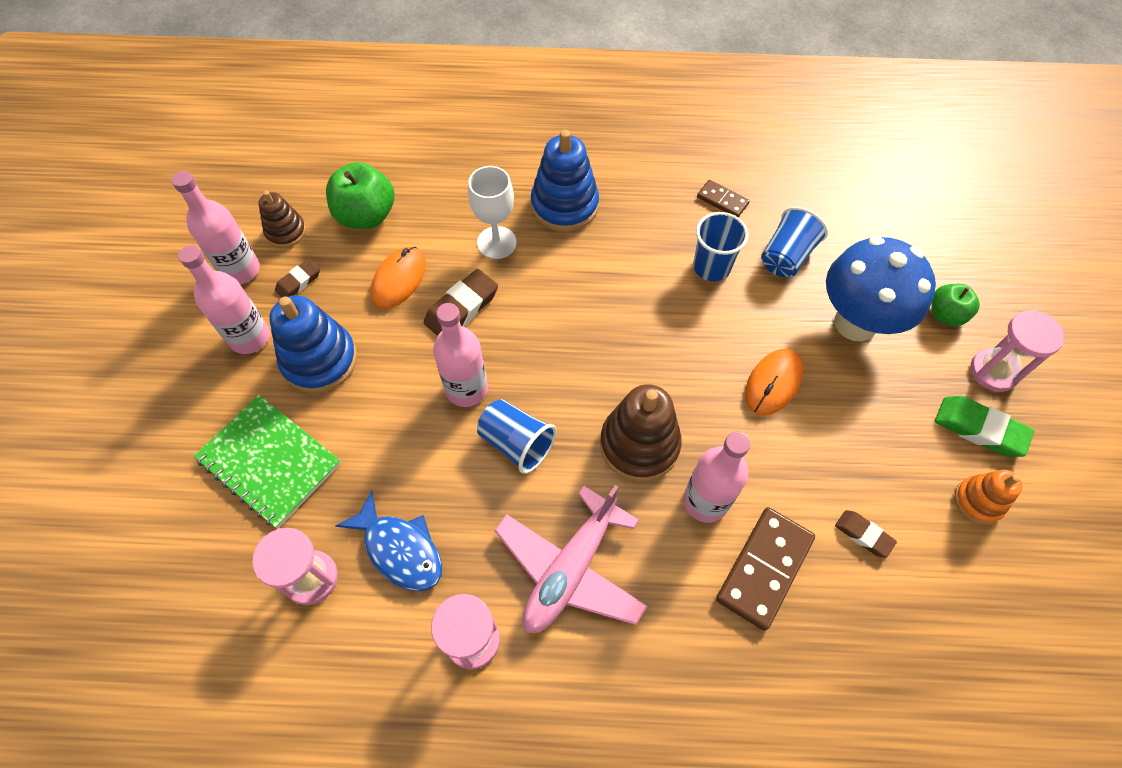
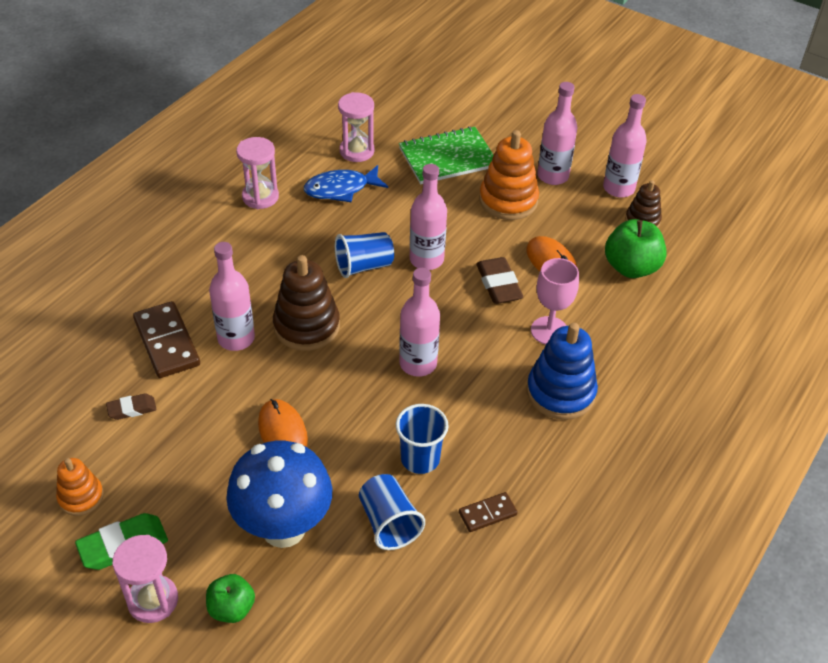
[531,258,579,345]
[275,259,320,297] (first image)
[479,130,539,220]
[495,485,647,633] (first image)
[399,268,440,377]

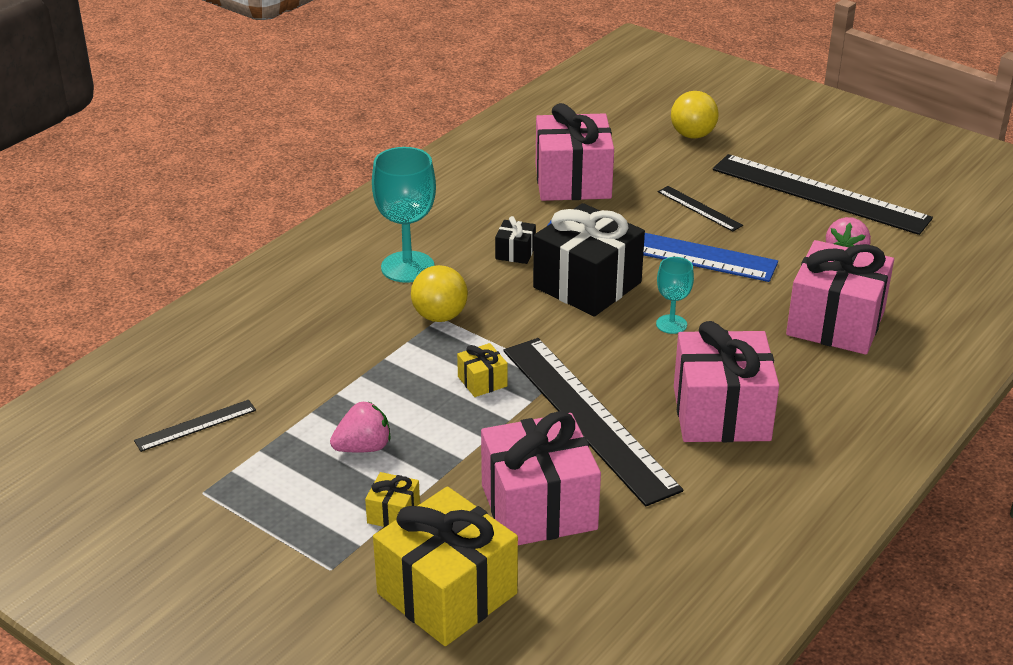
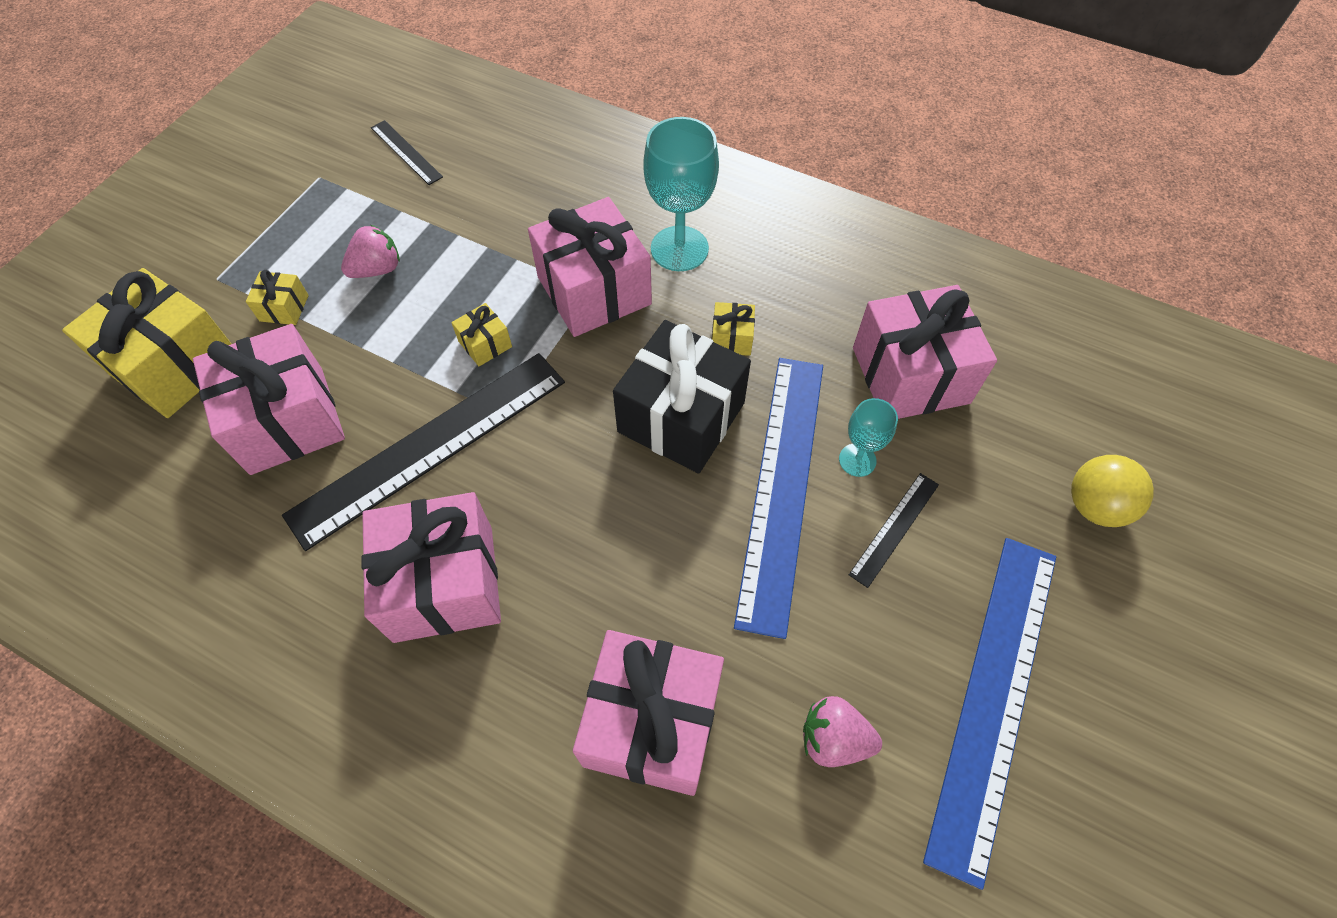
[923,538,1056,890]
[712,302,755,356]
[839,398,898,477]
[528,197,652,337]
[341,225,400,278]

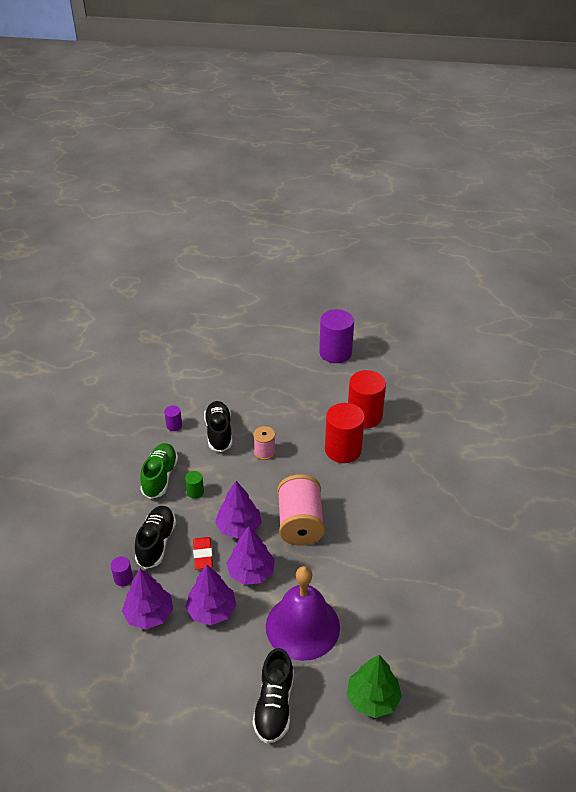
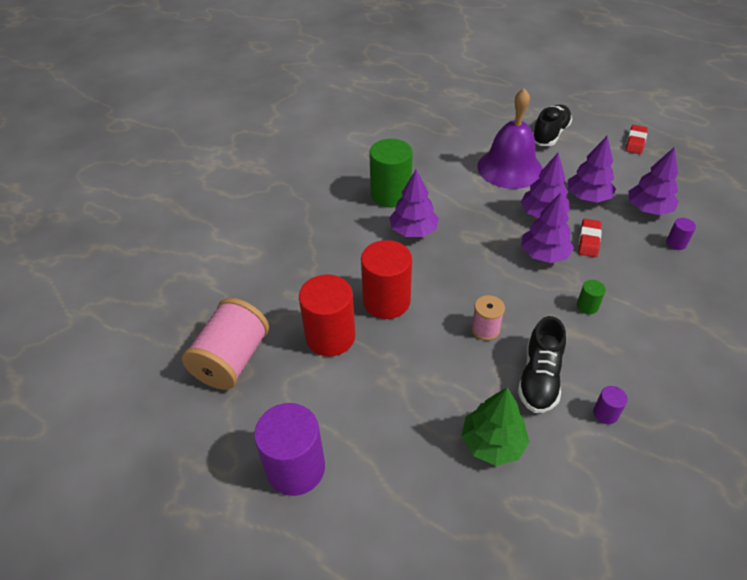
[140,443,178,499] (first image)
[182,298,269,390]
[135,506,176,569] (first image)
[461,387,529,466]
[626,125,648,154]
[369,139,413,208]
[389,170,439,237]

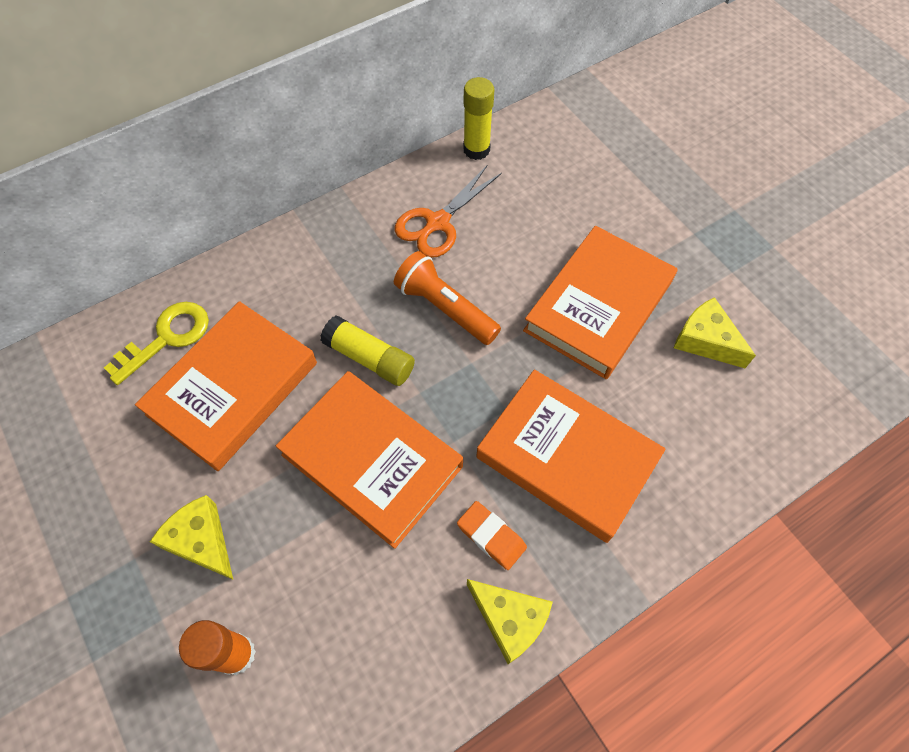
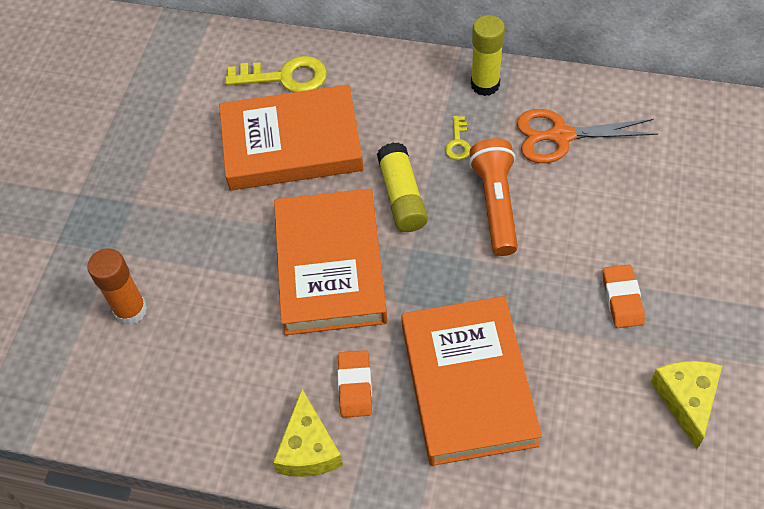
[471,15,505,96]
[603,265,645,328]
[150,495,233,579] (first image)
[445,116,471,160]

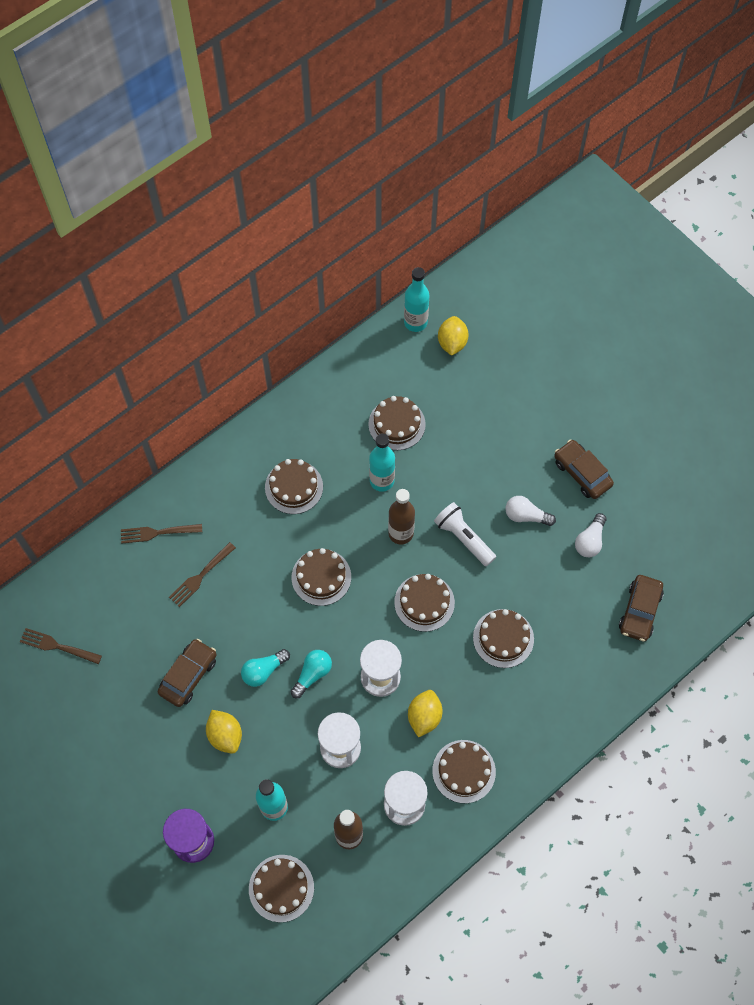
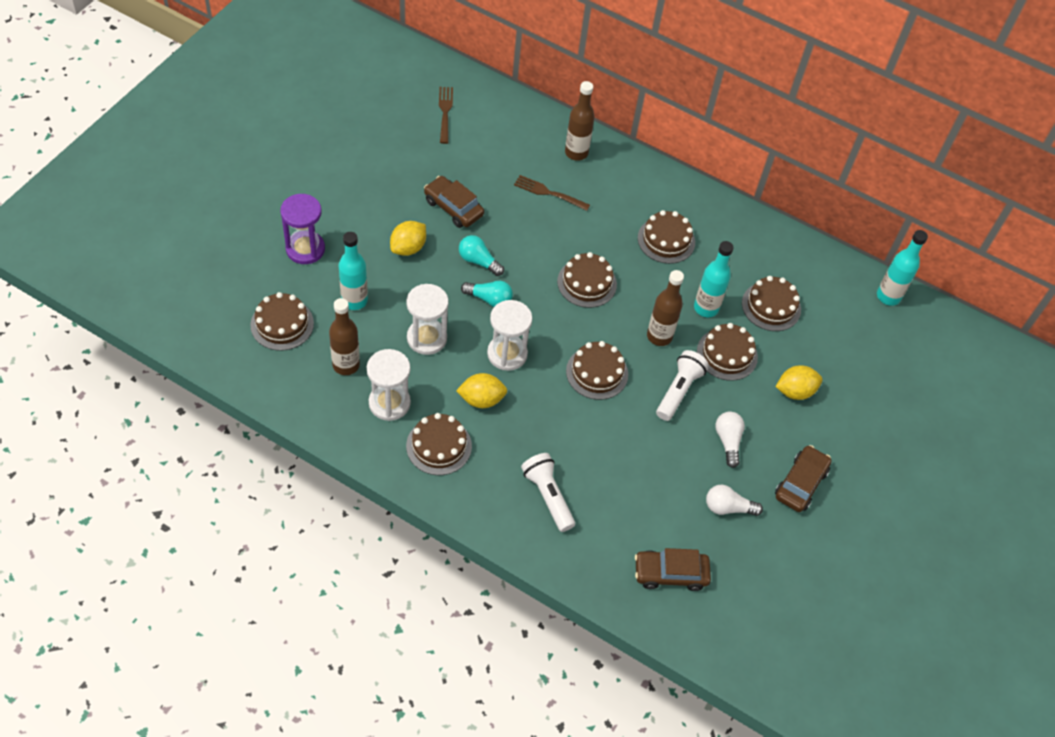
[776,365,822,400]
[565,81,595,161]
[697,323,758,381]
[424,176,484,228]
[521,453,575,532]

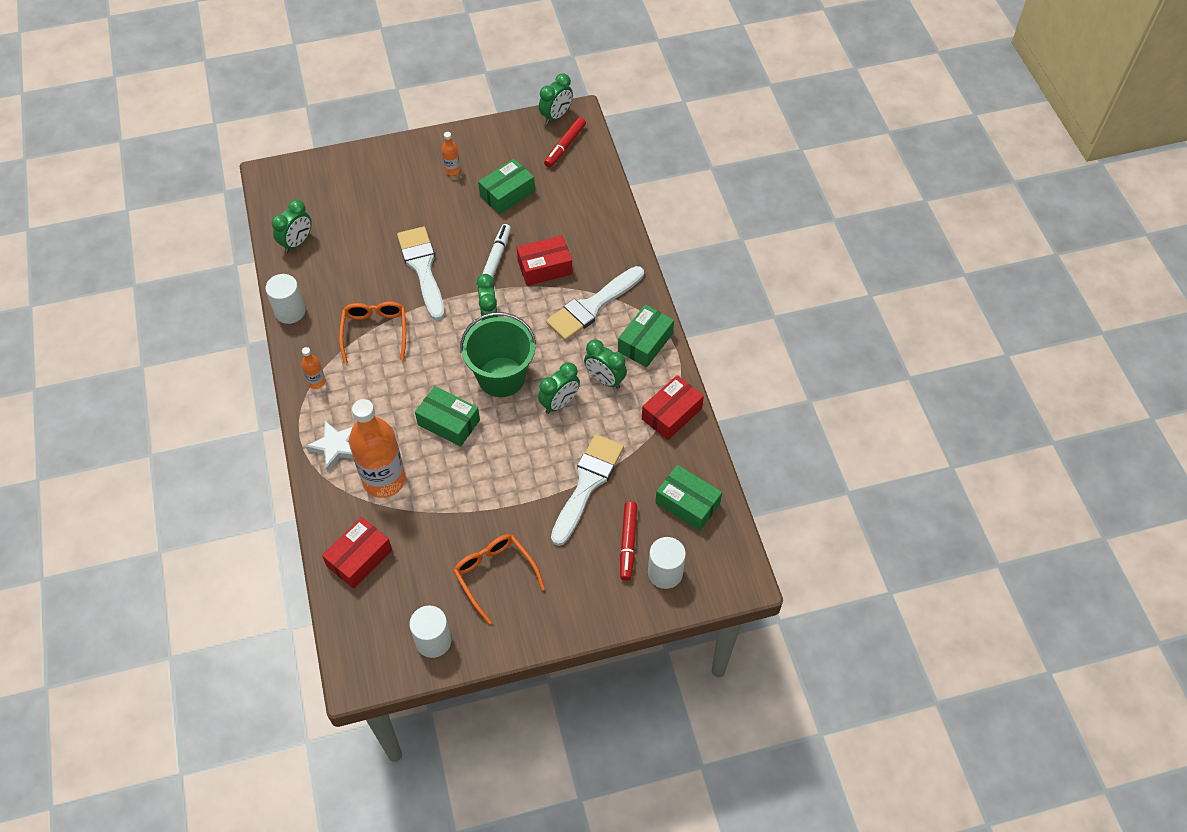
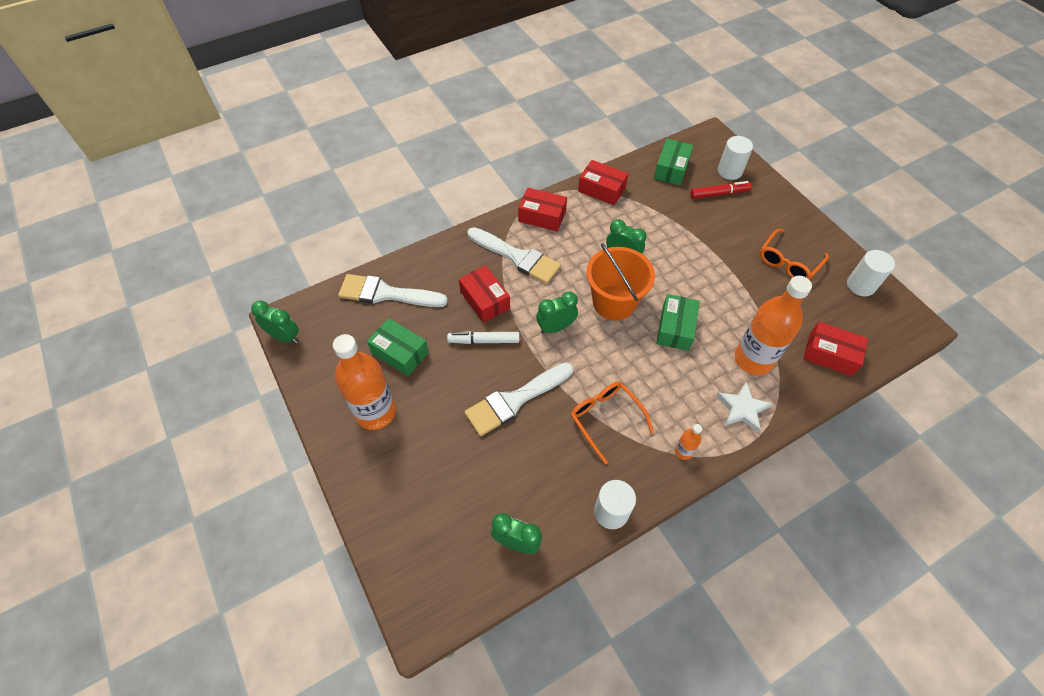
[544,117,586,168] (first image)
[333,334,396,430]
[570,382,654,464]
[518,188,567,232]
[586,243,655,320]
[584,339,627,389] (first image)
[338,274,448,307]

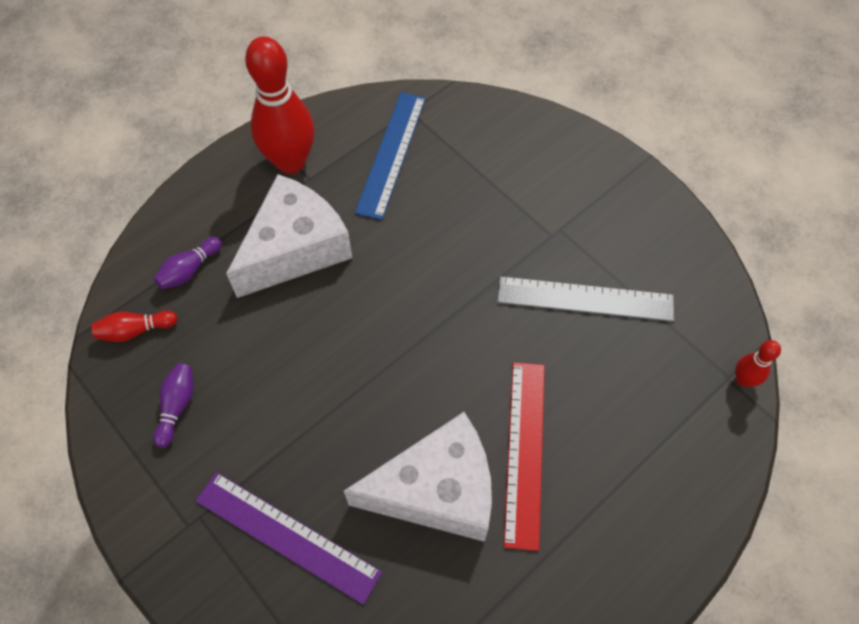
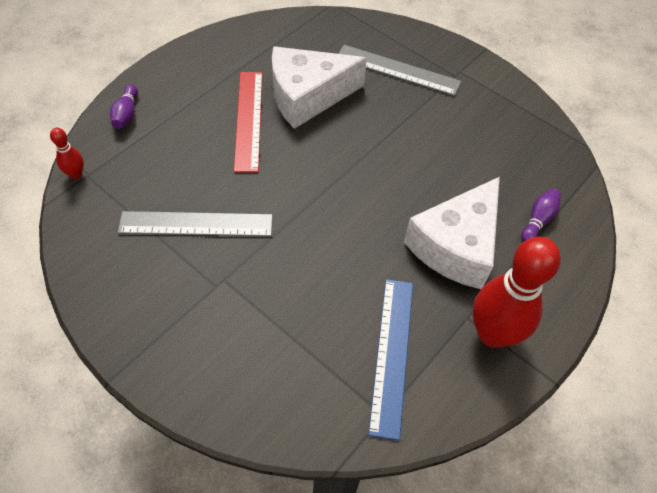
[91,310,177,342] (first image)
[110,84,138,129]
[338,45,461,96]

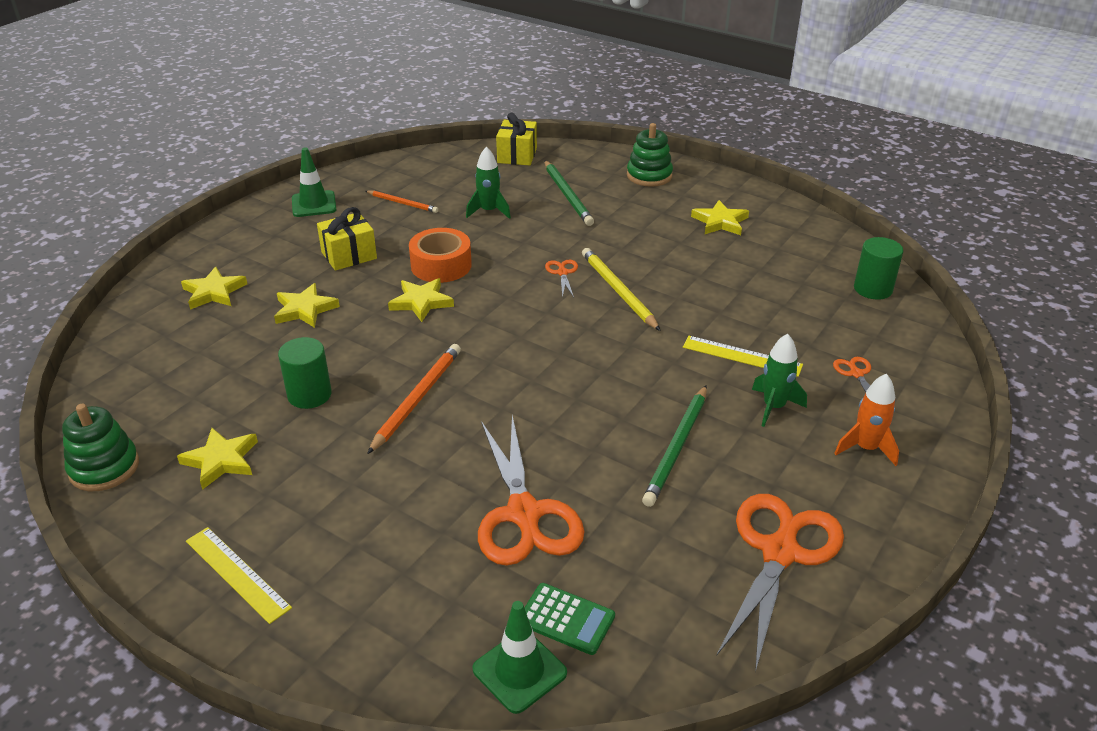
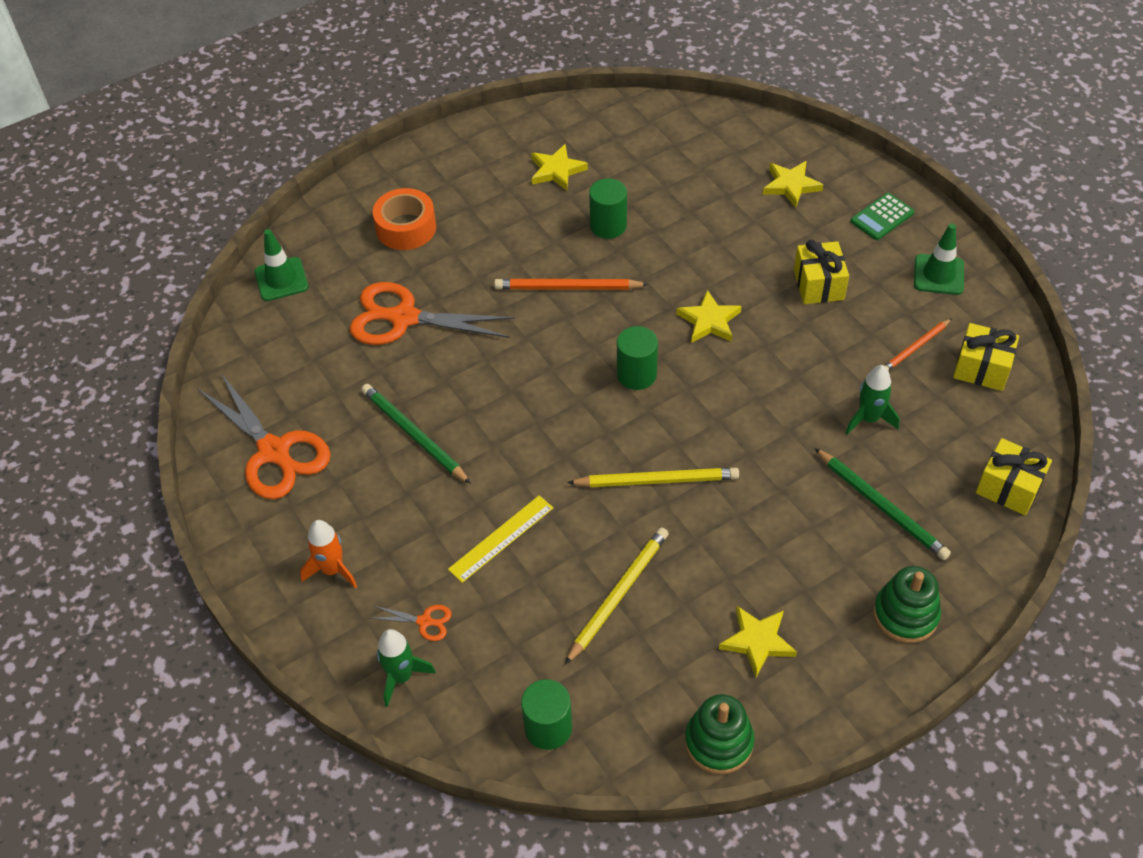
[814,448,951,560]
[373,188,436,250]
[545,260,578,298] (first image)
[274,283,340,328] (first image)
[377,629,436,707]
[494,279,649,290]
[685,694,754,774]
[186,527,292,624] (first image)
[850,193,914,240]
[953,323,1019,391]
[617,326,658,390]
[565,528,669,665]

